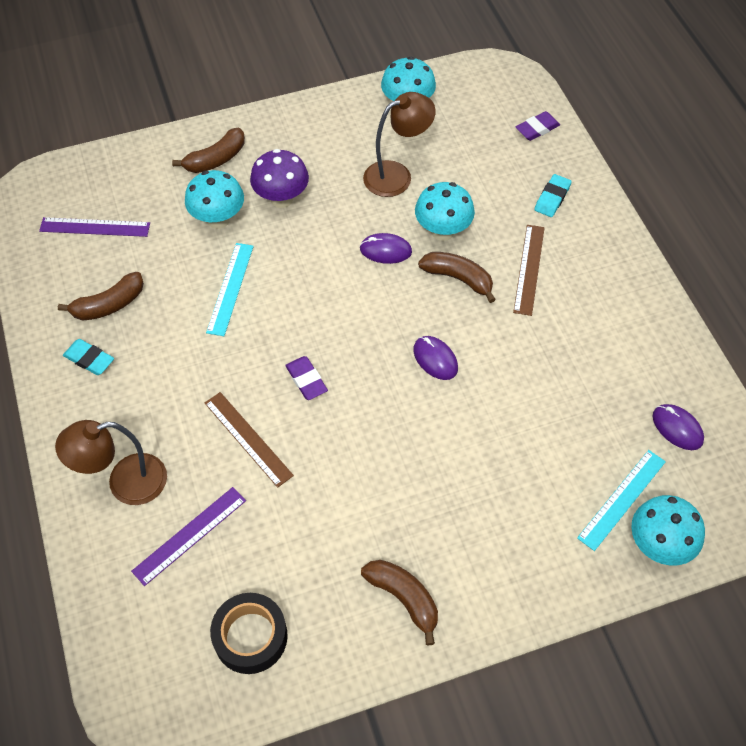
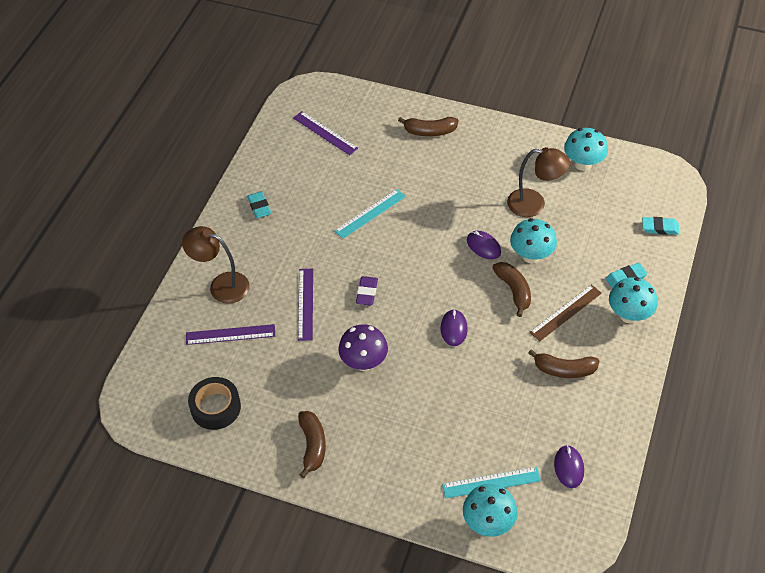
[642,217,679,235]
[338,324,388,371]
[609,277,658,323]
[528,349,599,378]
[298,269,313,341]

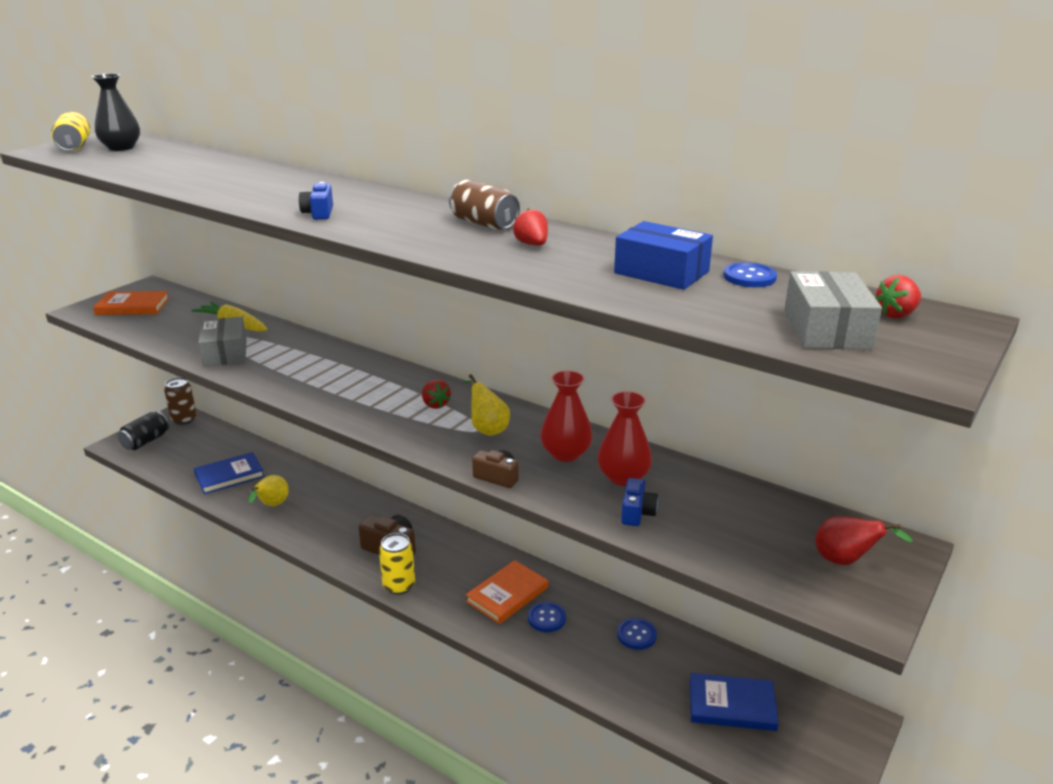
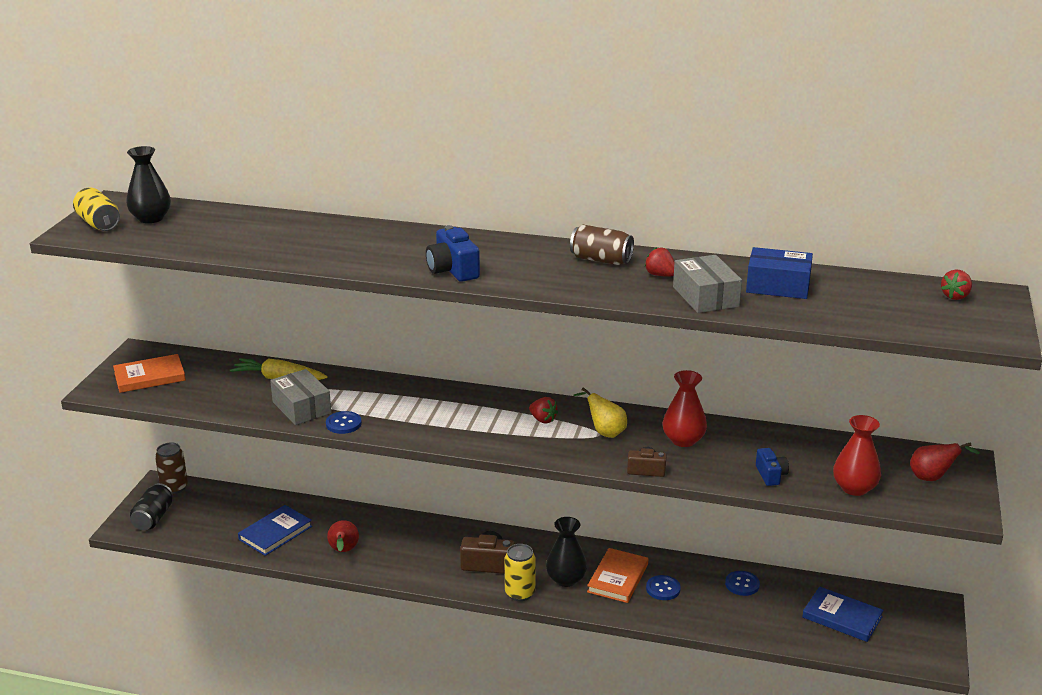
[426,225,480,282]
[326,411,362,434]
[673,255,742,313]
[833,415,881,496]
[327,520,359,552]
[802,587,884,642]
[546,517,587,587]

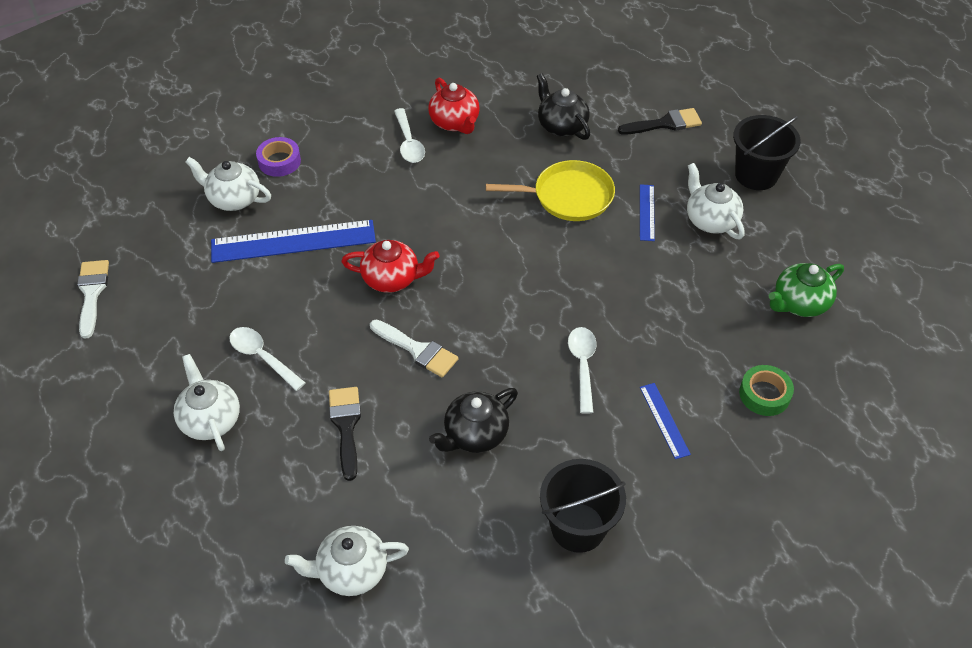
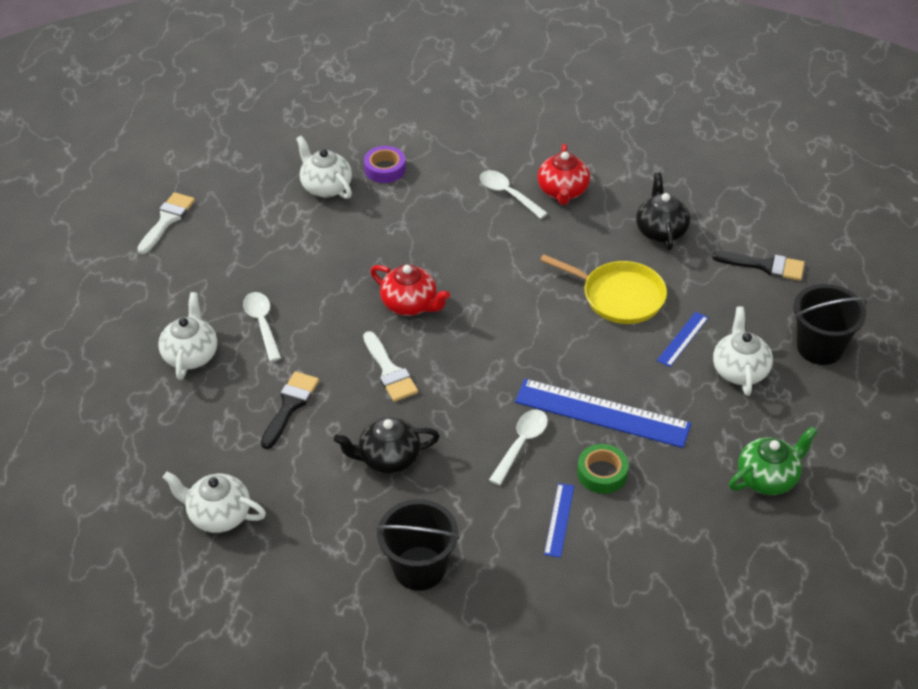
[480,170,548,219]
[515,379,691,448]
[729,427,817,495]
[577,444,629,494]

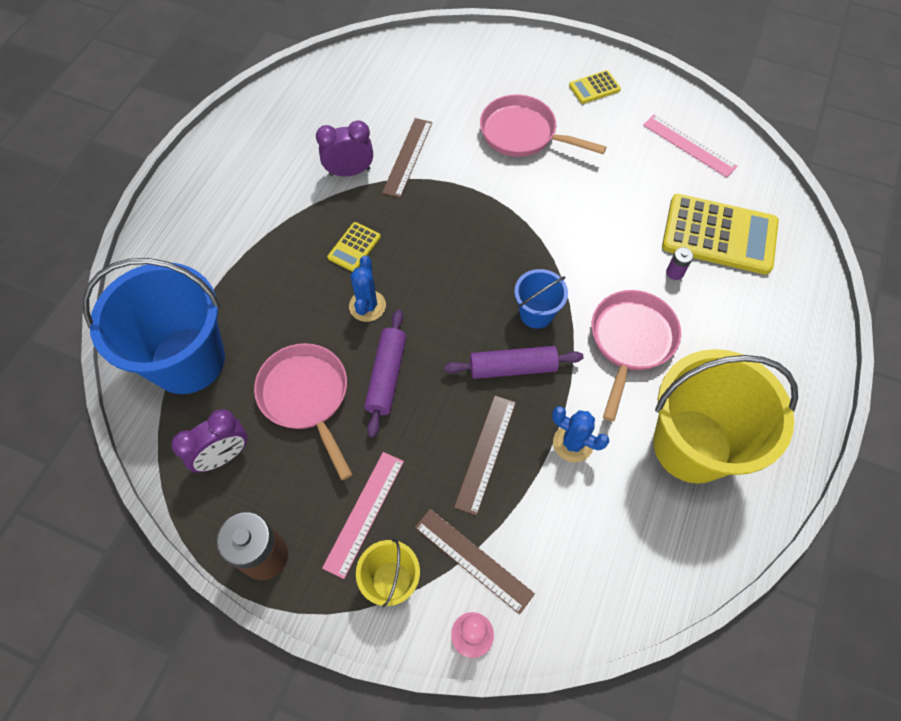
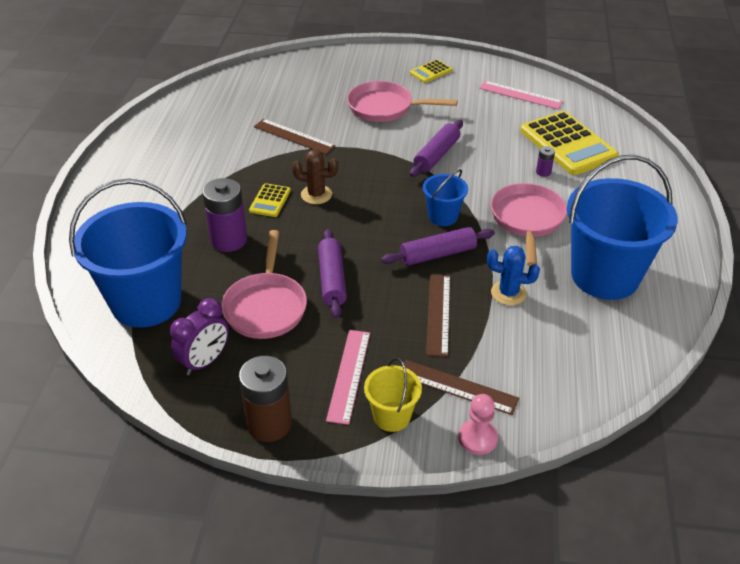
[254,119,335,154]
[316,120,373,176] (first image)
[520,111,619,175]
[349,255,386,322] (first image)
[221,230,307,339]
[567,155,678,300]
[410,120,463,177]
[292,149,338,204]
[202,178,247,252]

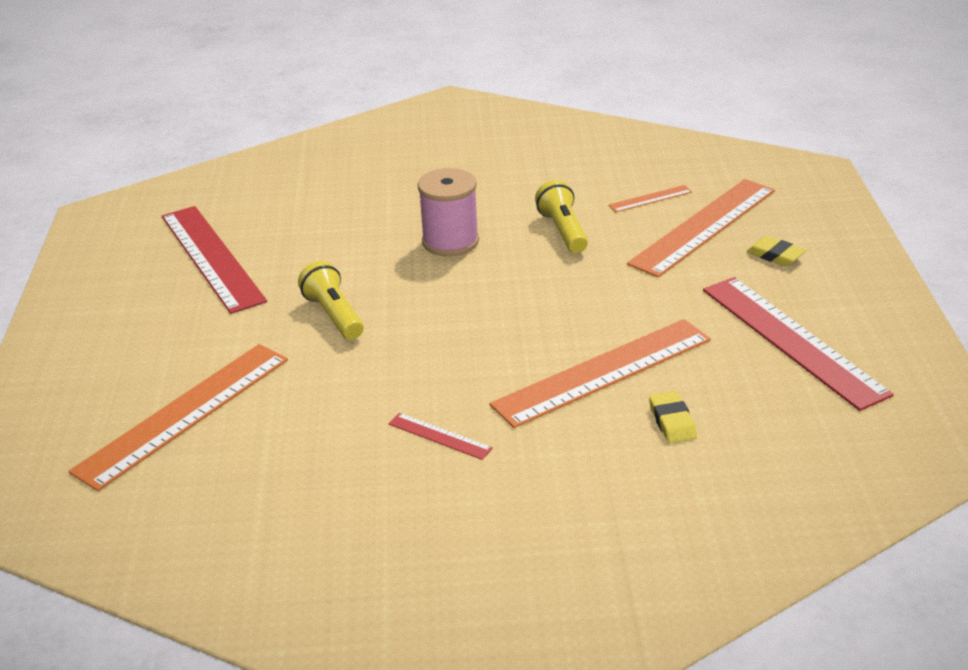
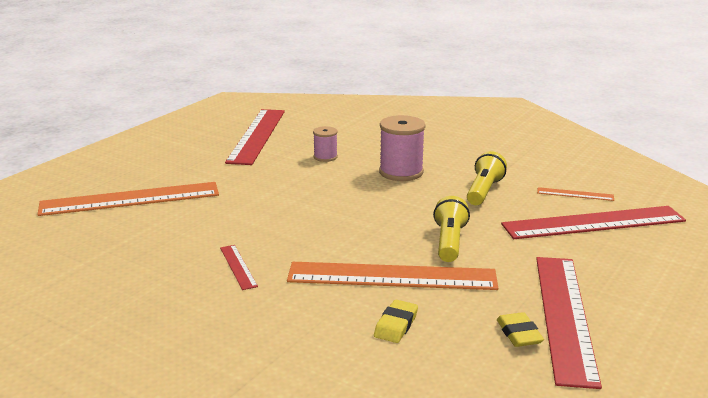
[501,206,686,239]
[497,312,544,347]
[433,196,470,262]
[313,126,338,162]

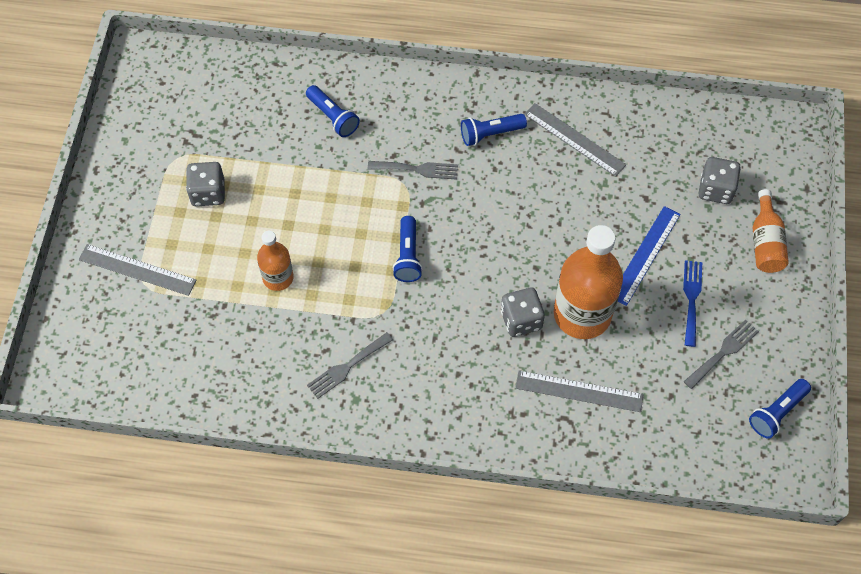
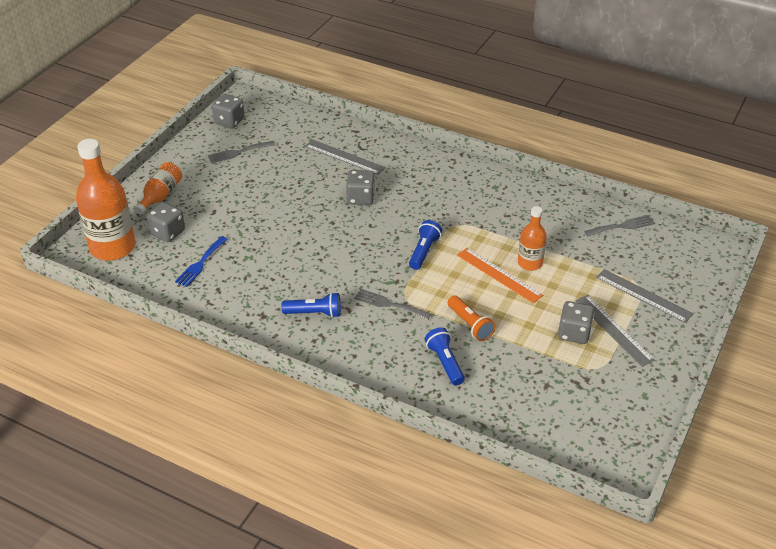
[575,295,655,367]
[618,206,681,306] (first image)
[76,139,136,261]
[175,236,227,287]
[584,215,655,236]
[212,94,245,128]
[457,248,543,303]
[448,296,496,341]

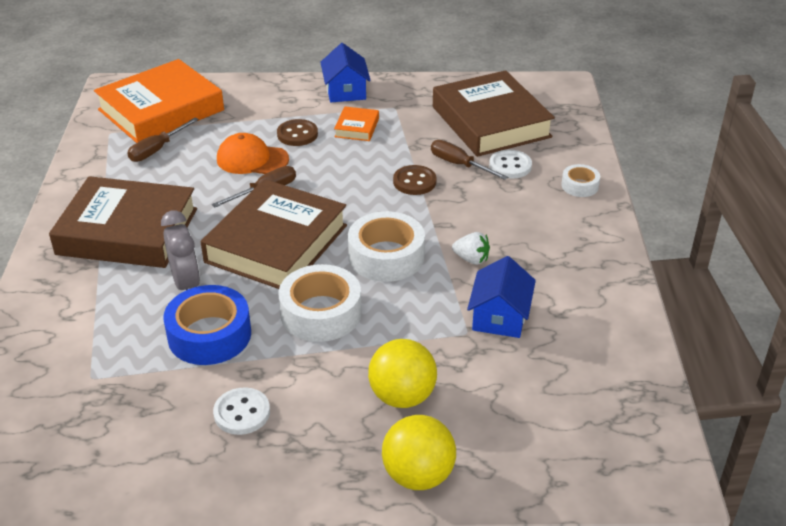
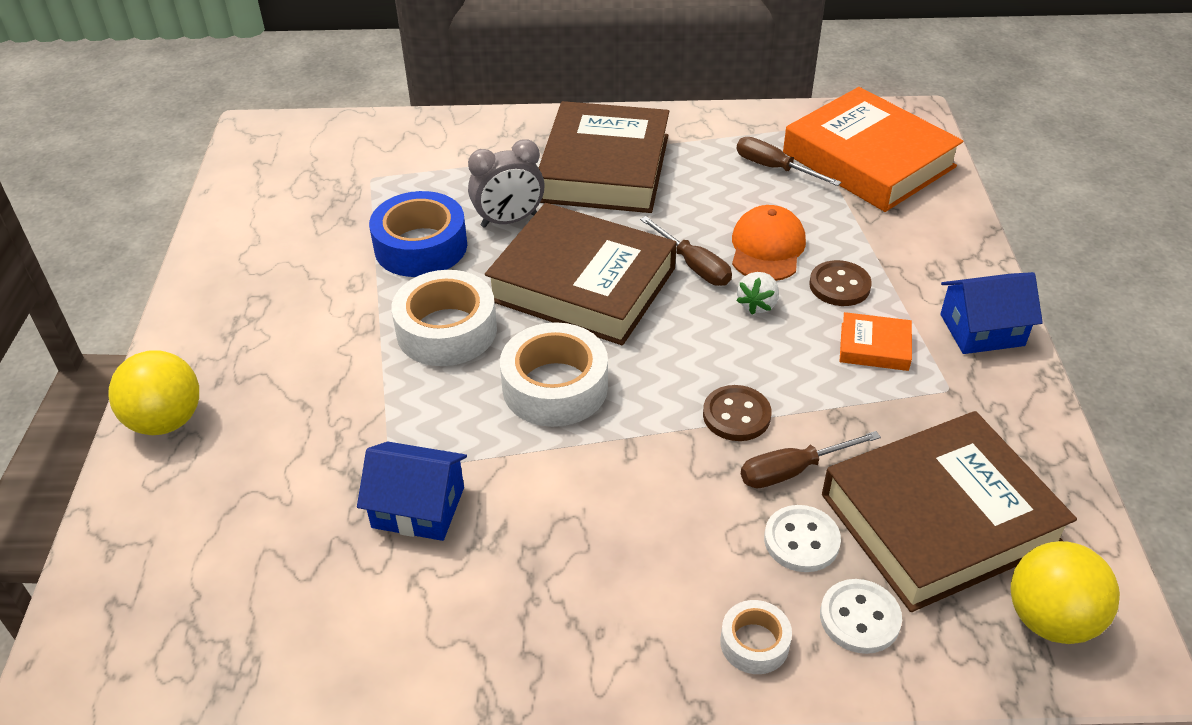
[741,431,881,488]
[736,272,779,315]
[1011,541,1120,644]
[820,579,902,654]

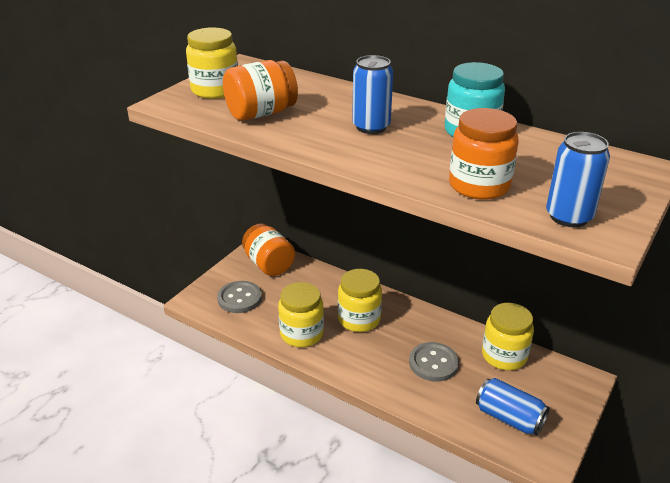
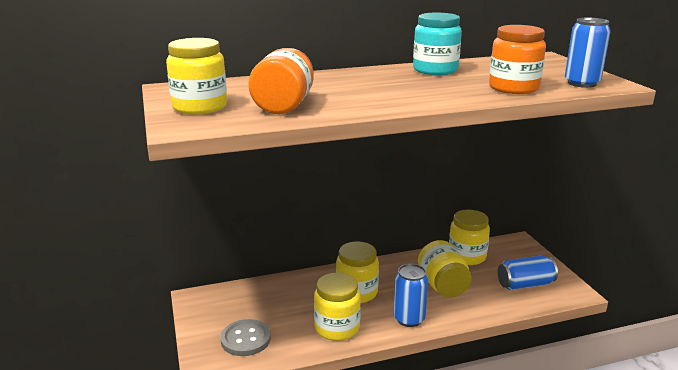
[394,264,428,327]
[242,223,295,276] (first image)
[418,240,472,298]

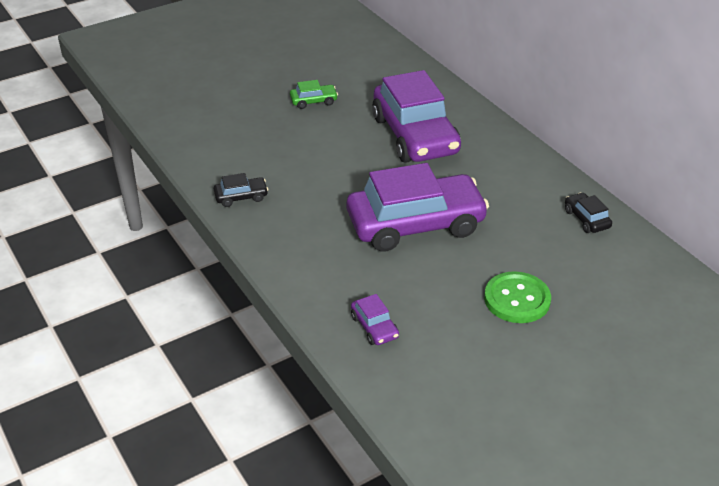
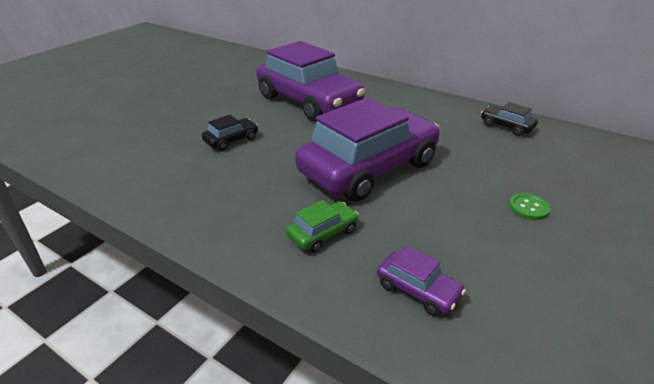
[286,200,359,253]
[202,115,258,151]
[509,193,550,220]

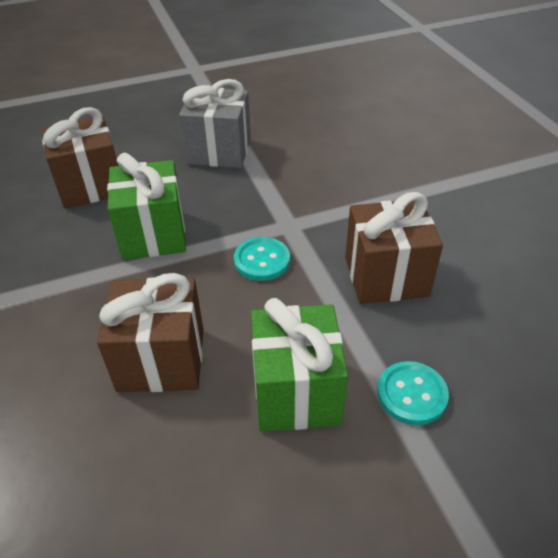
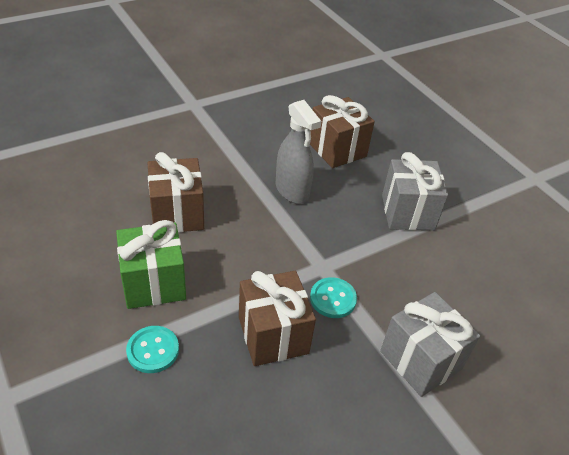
[276,100,321,204]
[310,277,357,318]
[380,292,480,397]

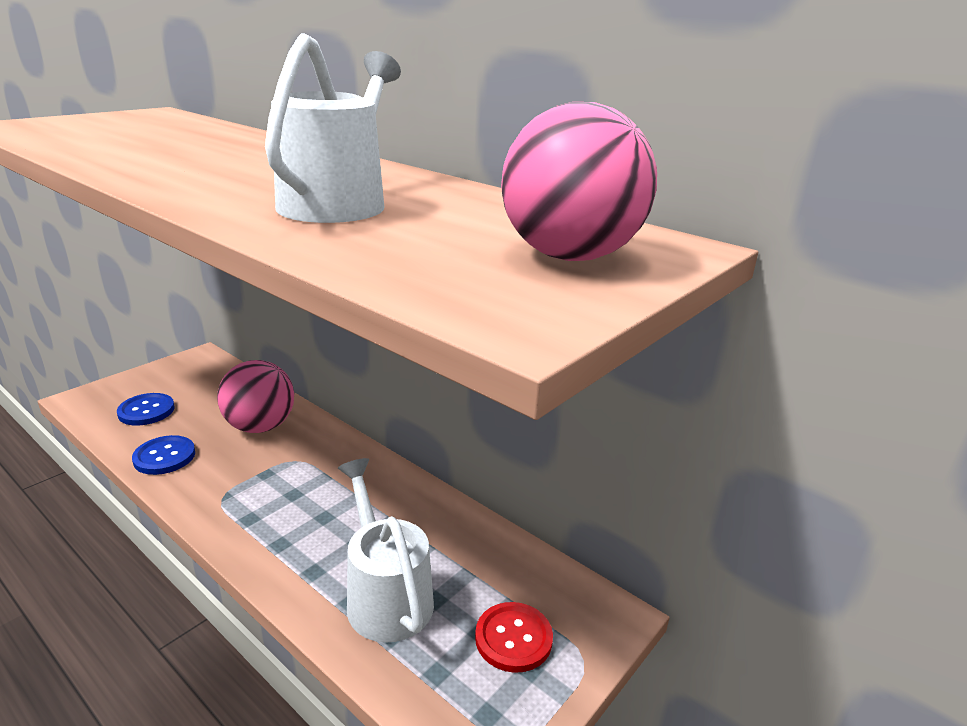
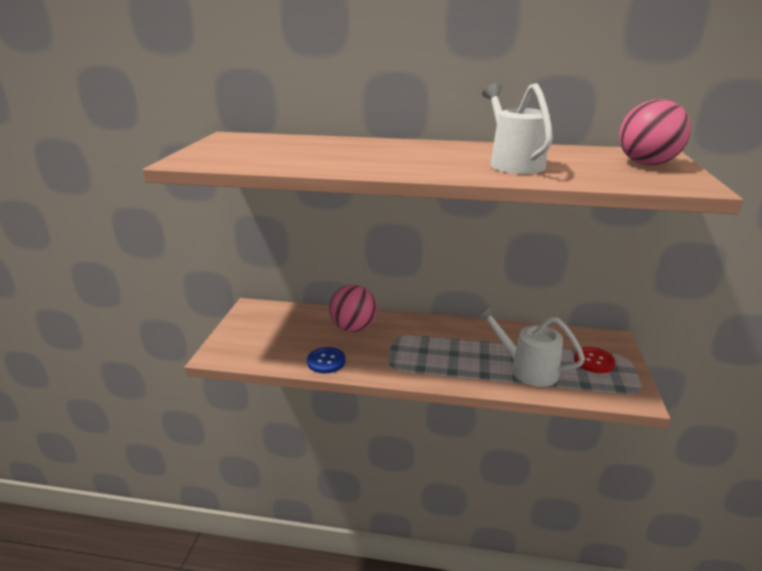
[117,393,175,426] (first image)

